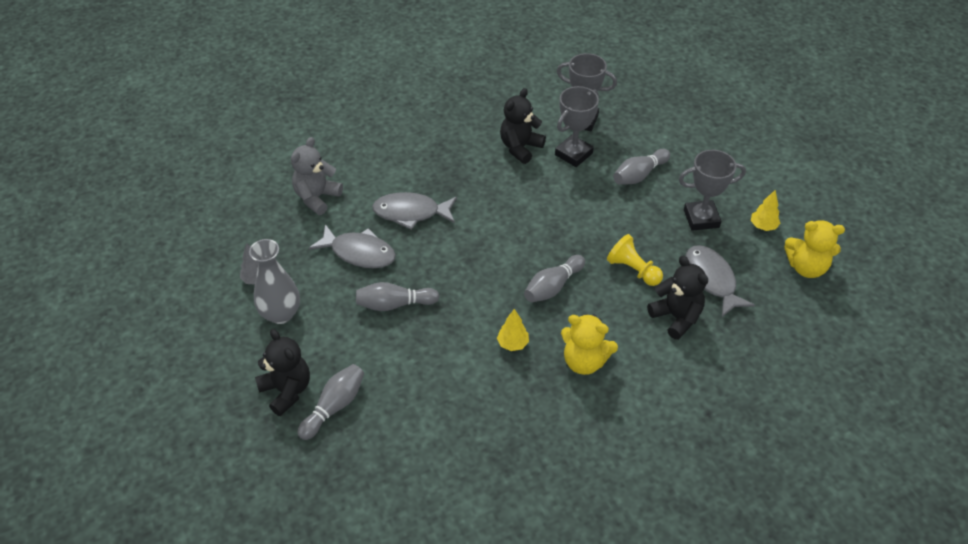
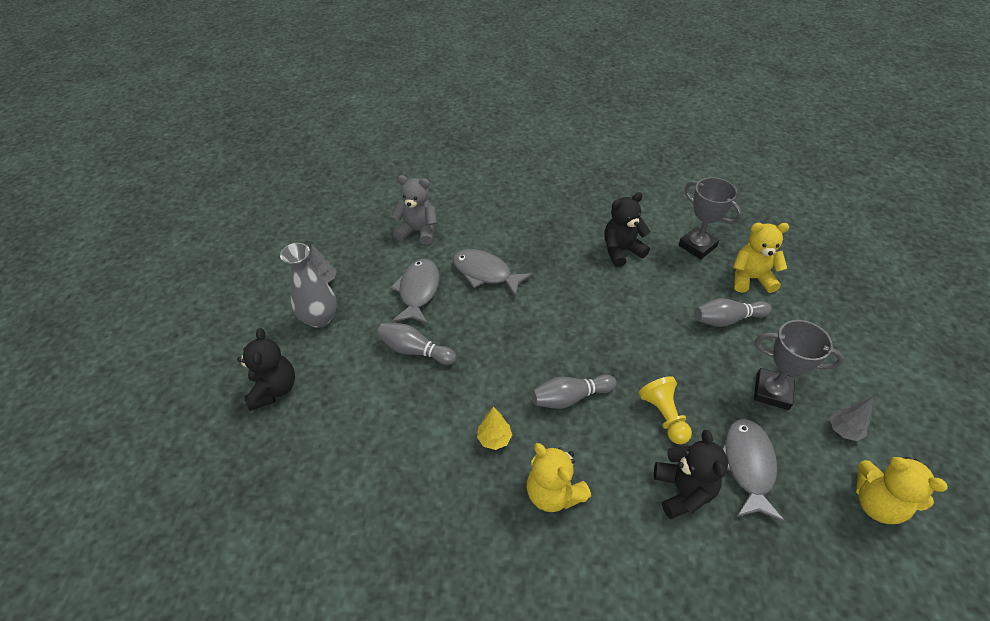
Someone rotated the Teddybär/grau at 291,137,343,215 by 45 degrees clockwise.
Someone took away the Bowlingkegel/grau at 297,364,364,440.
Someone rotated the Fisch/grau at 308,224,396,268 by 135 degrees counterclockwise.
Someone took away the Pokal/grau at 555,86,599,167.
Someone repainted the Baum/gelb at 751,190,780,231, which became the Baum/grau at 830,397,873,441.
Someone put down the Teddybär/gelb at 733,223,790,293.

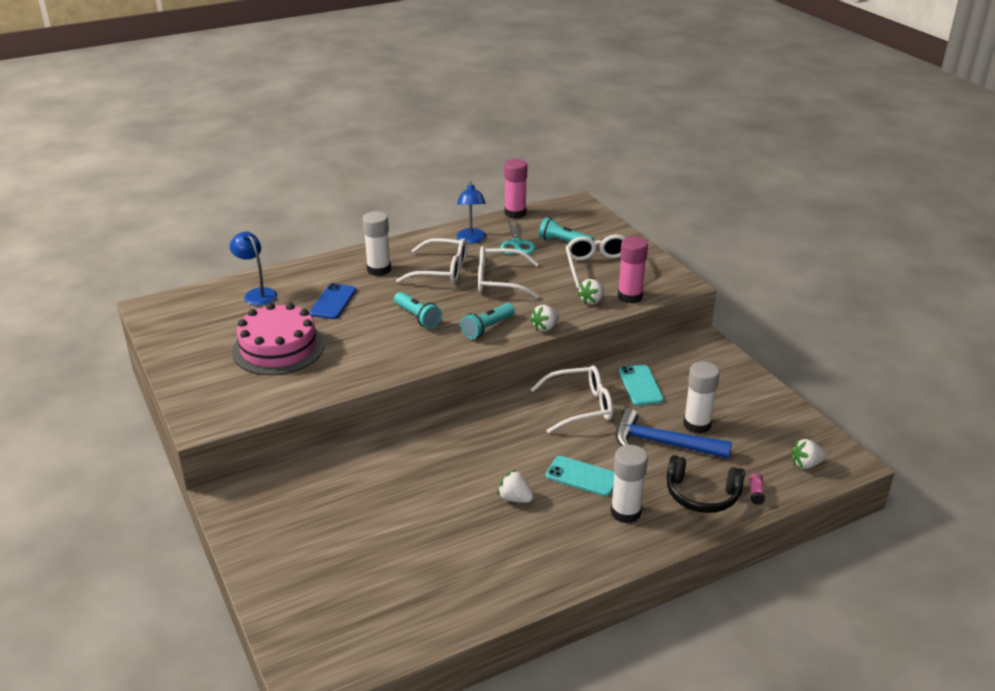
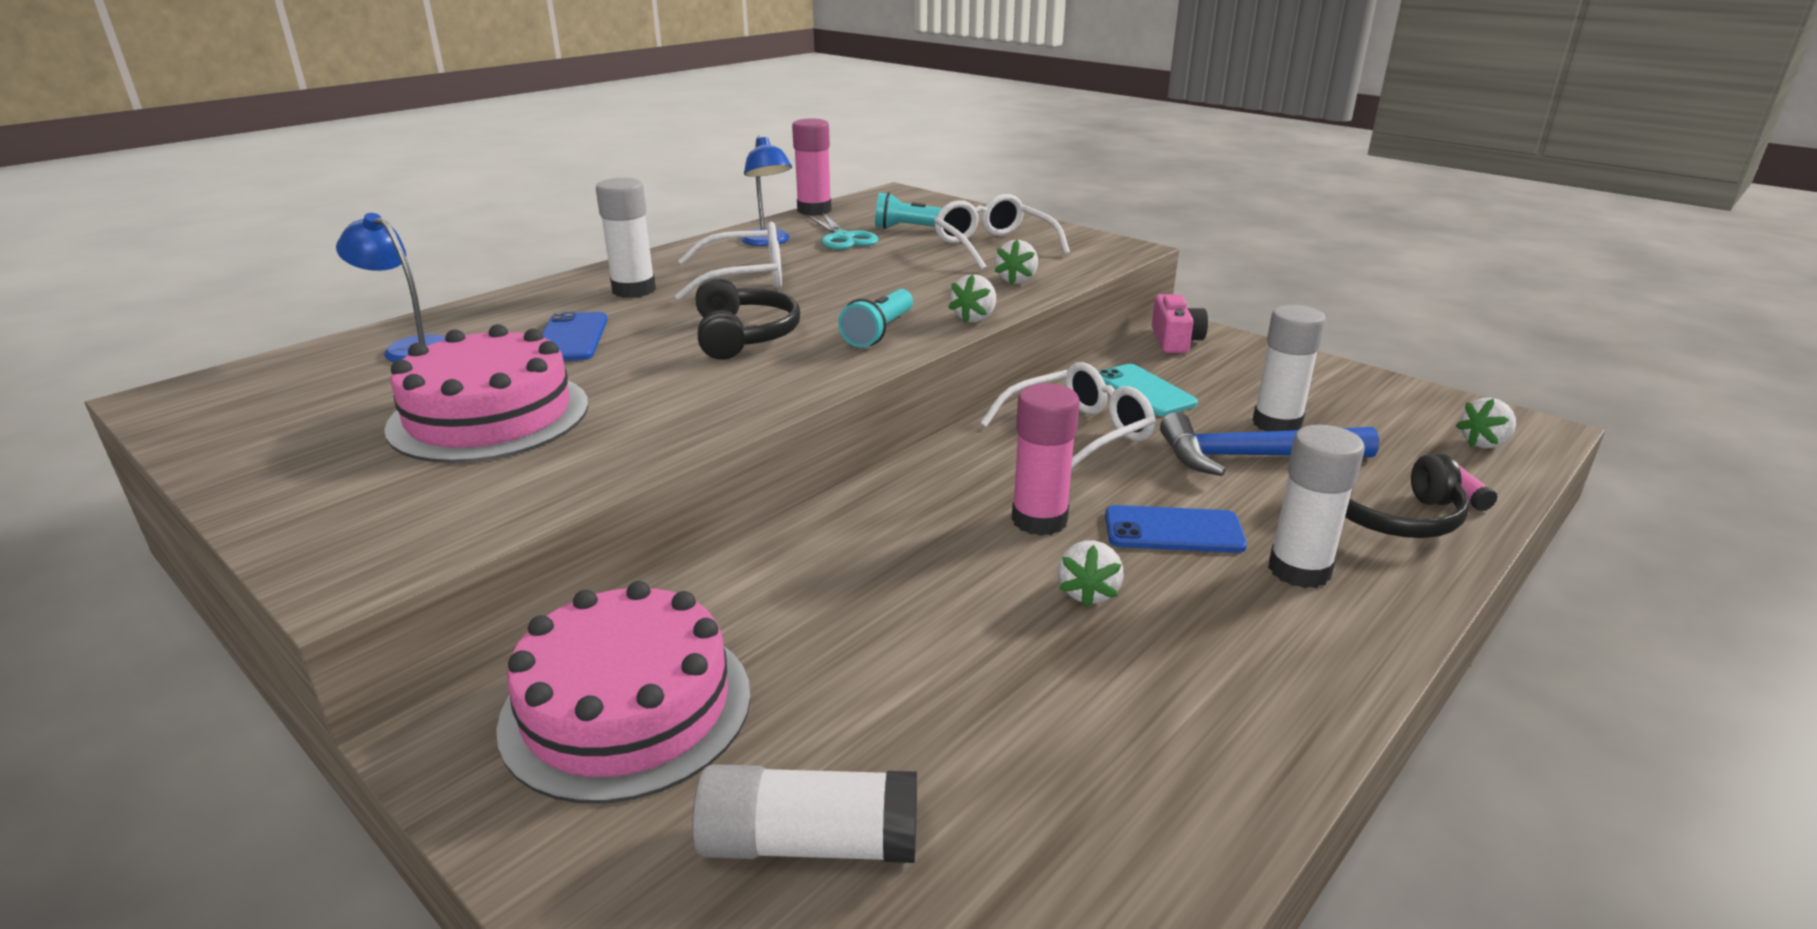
Someone swapped the Taschenlampe/türkis at 394,292,442,328 for the Kopfhörer/schwarz at 696,277,800,360.
Someone took away the Brille/weiß at 478,246,539,298.
Someone rotated the Erdbeere/weiß at 497,470,534,503 by 90 degrees counterclockwise.
Someone repainted the Handy/türkis at 546,456,615,496, which became the Handy/blau at 1105,505,1247,553.
Someone carried the Klebestift/rosa from 618,236,648,303 to 1012,383,1080,536.
Someone put down the Kuchen/rosa at 496,581,751,804.
Someone put down the Klebestift/weiß at 692,764,917,863.
Someone put down the Kamera/rosa at 1152,294,1208,353.

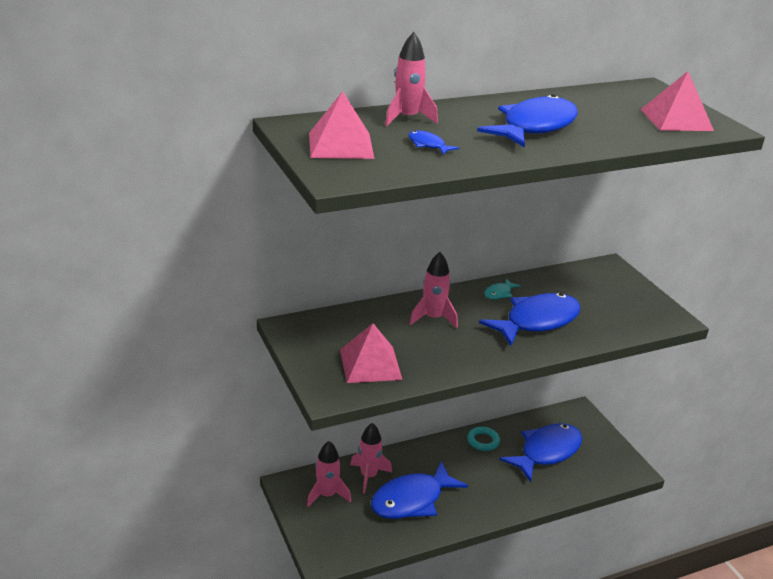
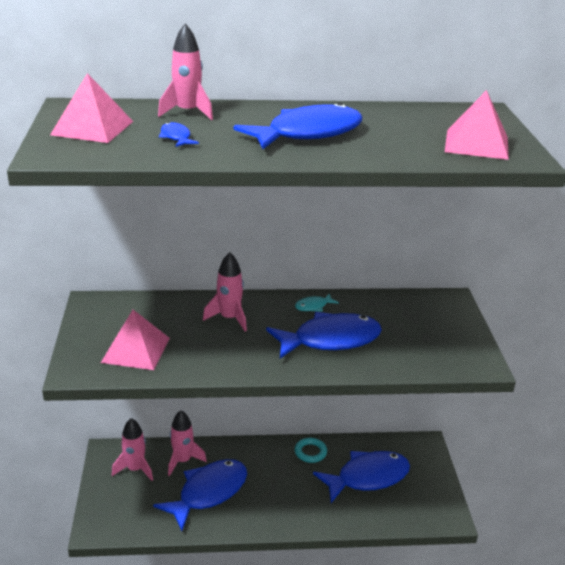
Someone rotated the Fisch/blau at 371,461,468,519 by 150 degrees clockwise.

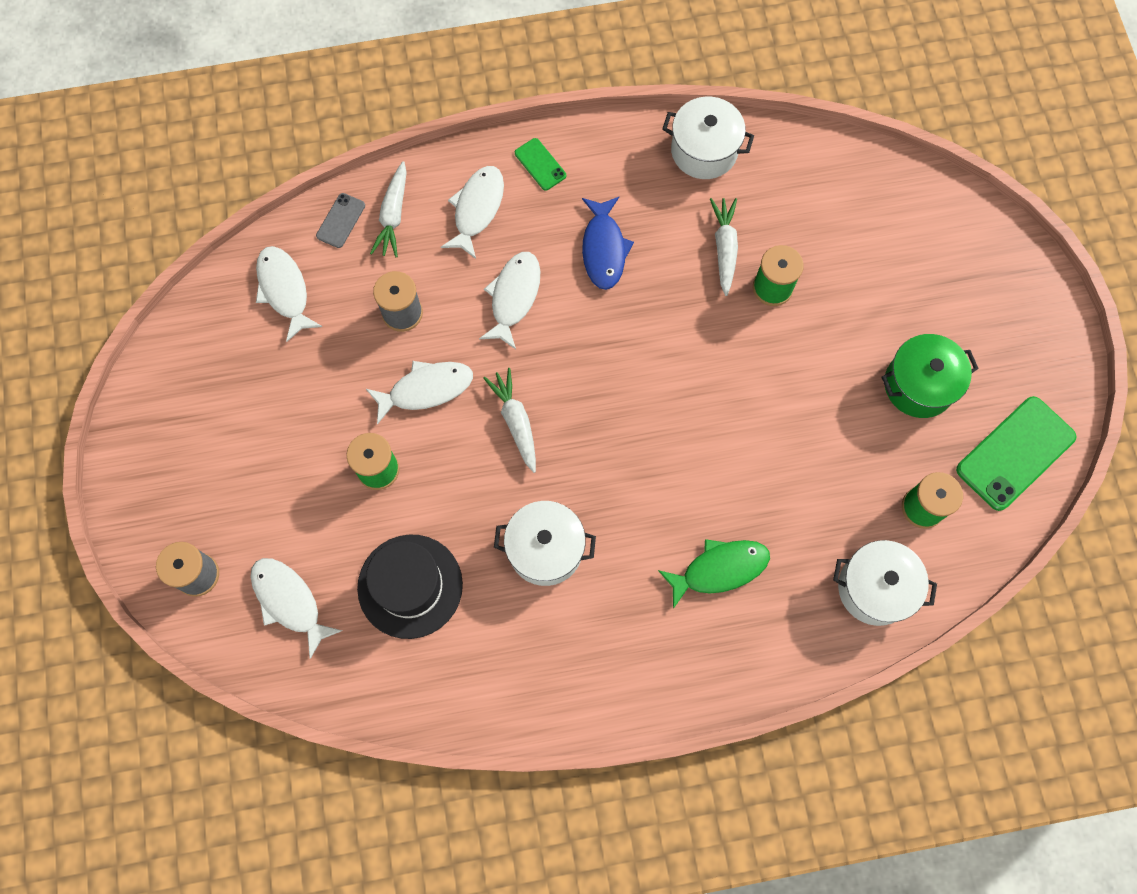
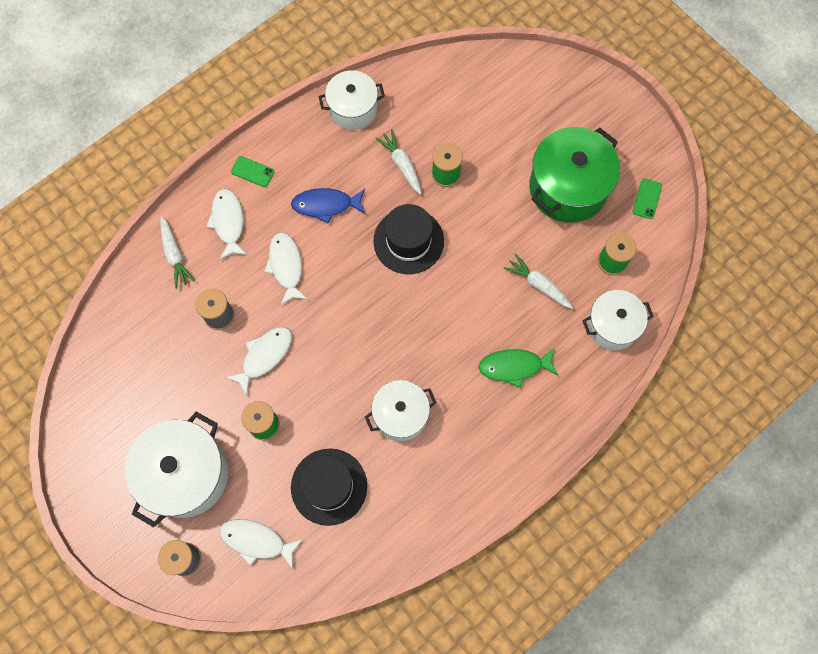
Someone took away the Fisch/weiß at 256,246,322,342.
Someone took away the Handy/grau at 316,193,365,248.
Someone carried the Karotte/weiß from 483,368,536,473 to 504,253,573,309.
Someone rotated the Fisch/blau at 582,197,634,290 by 120 degrees clockwise.
Someone rotated the Fisch/grün at 658,539,770,609 by 135 degrees counterclockwise.
Someone scaled the Kochtopf/grün at 881,334,979,418 by 1.58.
Someone scaled the Handy/grün at 956,396,1077,511 by 0.50.
Someone put down the Kochtopf/weiß at 125,412,228,527.
Someone put down the Hut/schwarz at 373,204,444,274.

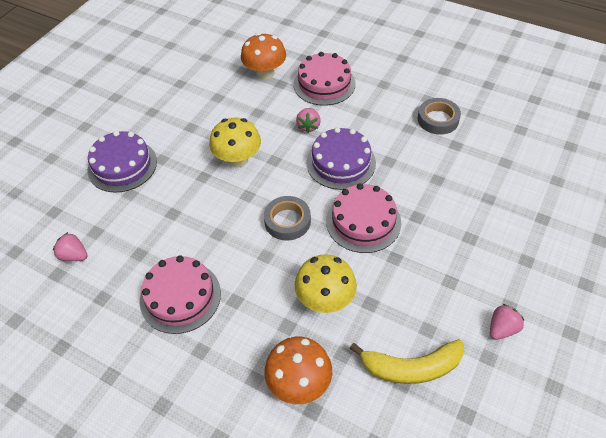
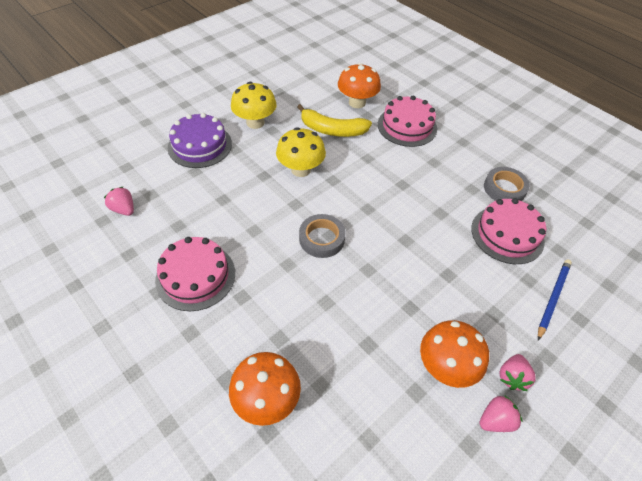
Someone carried the Pilz/gelb from 295,254,357,313 to 231,82,277,129.
Someone carried the Erdbeere/rosa from 296,108,321,133 to 499,354,536,391.
Someone took away the Kuchen/lila at 306,127,376,190.
Someone carried the Kuchen/rosa from 326,183,401,253 to 471,198,546,264.
Someone carried the Banane/gelb from 350,339,464,384 to 297,104,372,137.
Someone put down the Pilz/orange at 420,320,489,388.
Someone put down the Bleistift/blau at 538,259,572,340.

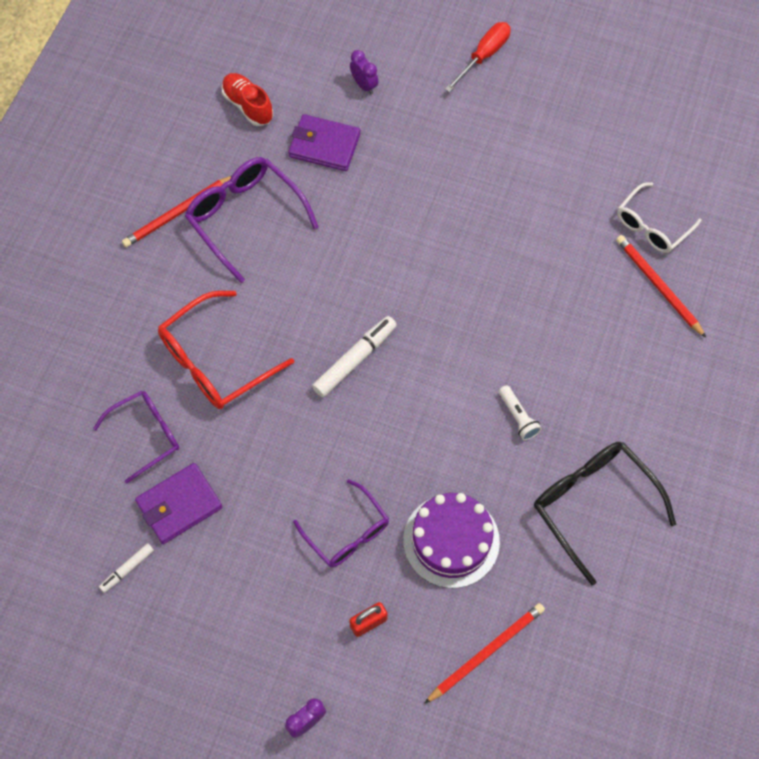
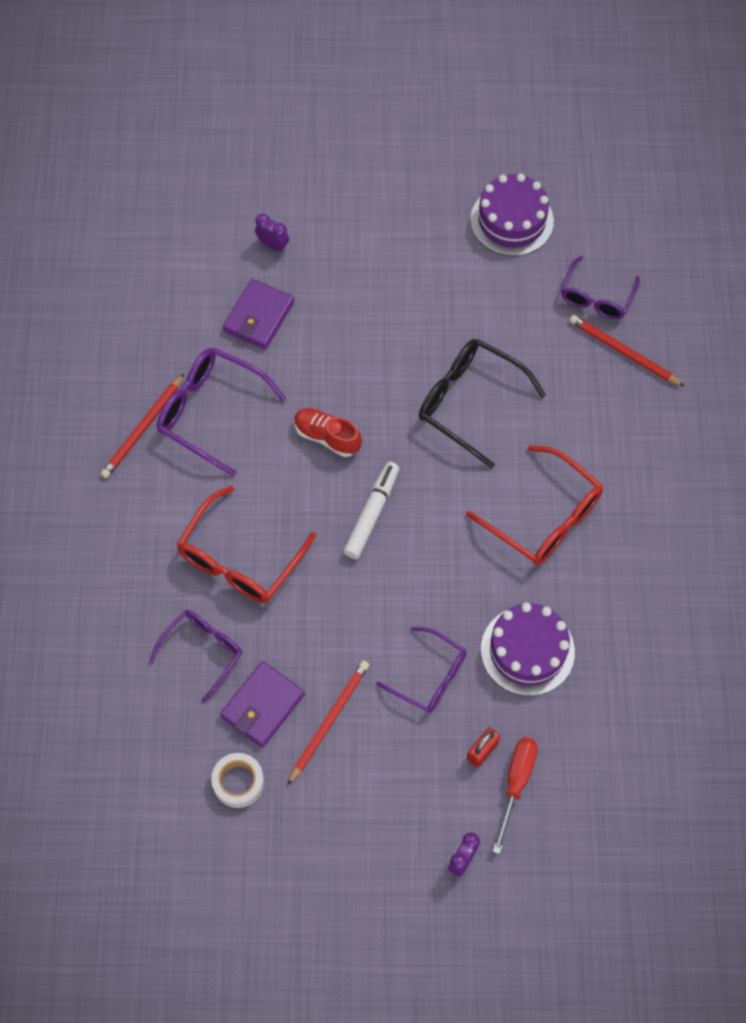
Someone swapped the Filzstift/weiß at 99,543,154,593 for the Klebeband/weiß at 211,753,264,808.
Someone carried the Schuh/rot from 222,73,273,126 to 294,408,362,457.
Someone rotated the Geldbörse/lila at 288,114,361,171 by 60 degrees counterclockwise.
Someone carried the Bleistift/rot from 424,603,545,704 to 287,660,369,785.
Someone carried the Schraubenzieher/rot from 445,22,511,92 to 493,737,538,854.
Someone swapped the Taschenlampe/weiß at 499,385,542,440 for the Brille/rot at 466,445,603,565.
Someone carried the Brille/schwarz from 534,442,676,585 to 419,339,546,469.
Someone repainted the Brille/weiß at 617,182,702,253, which became the Brille/lila at 561,256,640,319.
Someone put down the Kuchen/lila at 470,174,554,256.

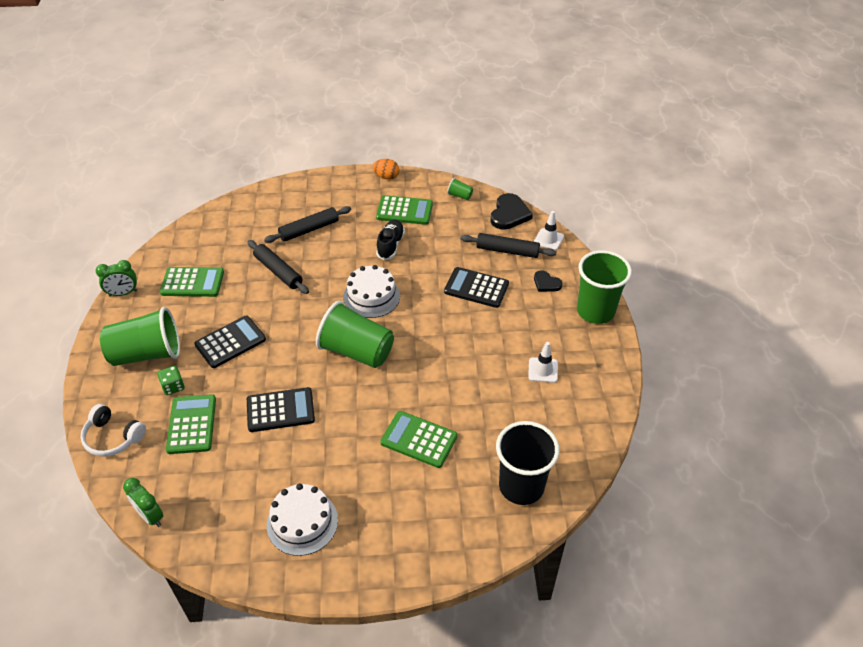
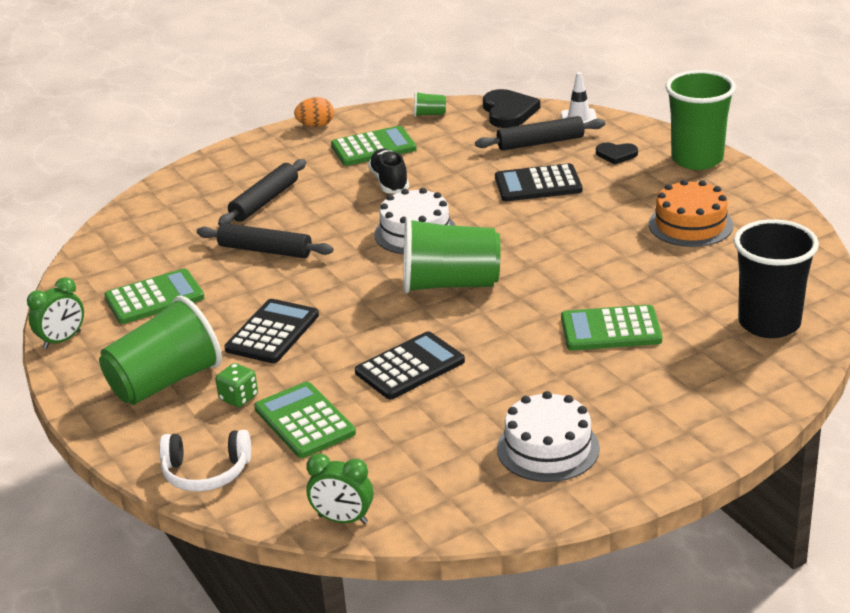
Someone swapped the Leitkegel/weiß at 528,342,558,383 for the Kuchen/orange at 649,179,733,247.

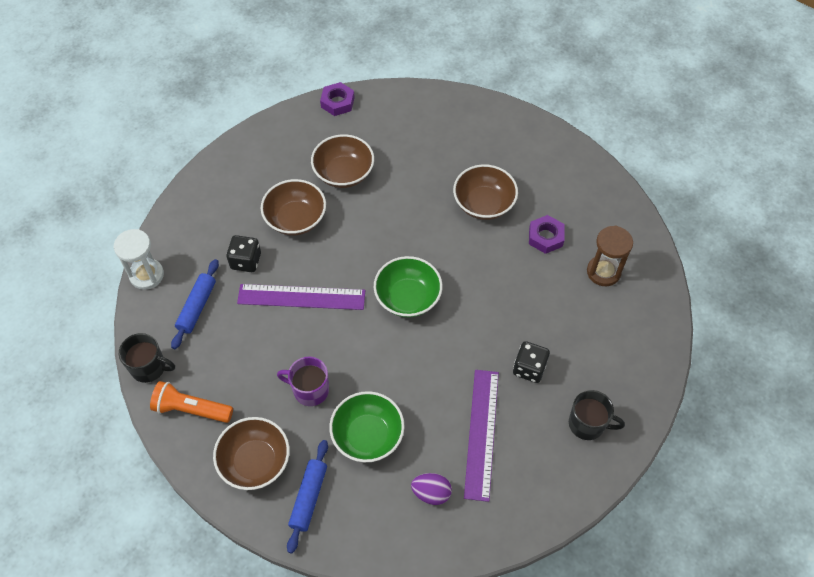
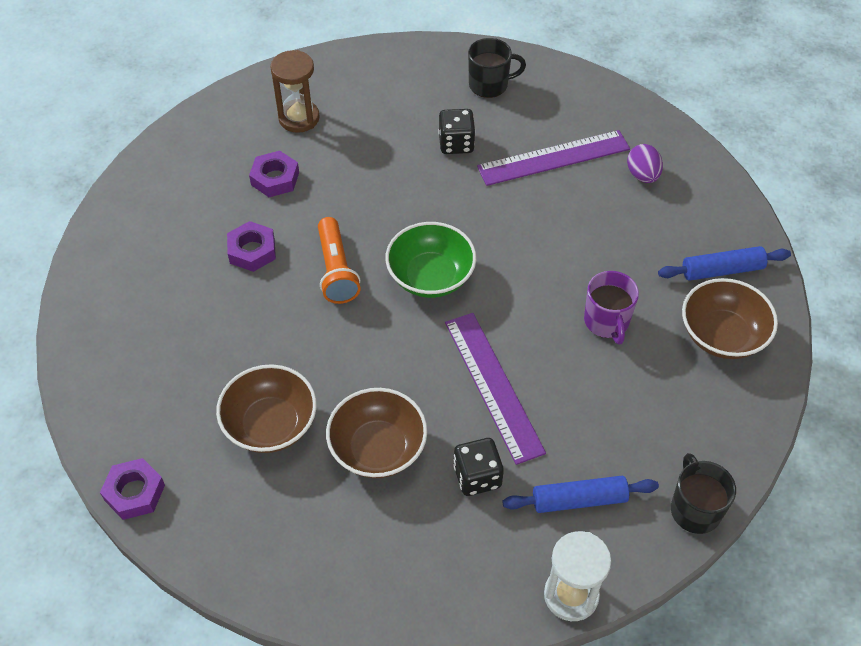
Someone carried the Taschenlampe/orange from 150,381,233,423 to 318,217,361,304.
Someone took away the Schüssel/grün at 329,391,405,462.
Someone swapped the Schüssel/braun at 453,164,518,220 for the Sechskantmutter/lila at 227,221,276,272.
Someone rotated the Tasse/schwarz at 569,390,625,440 by 90 degrees clockwise.

